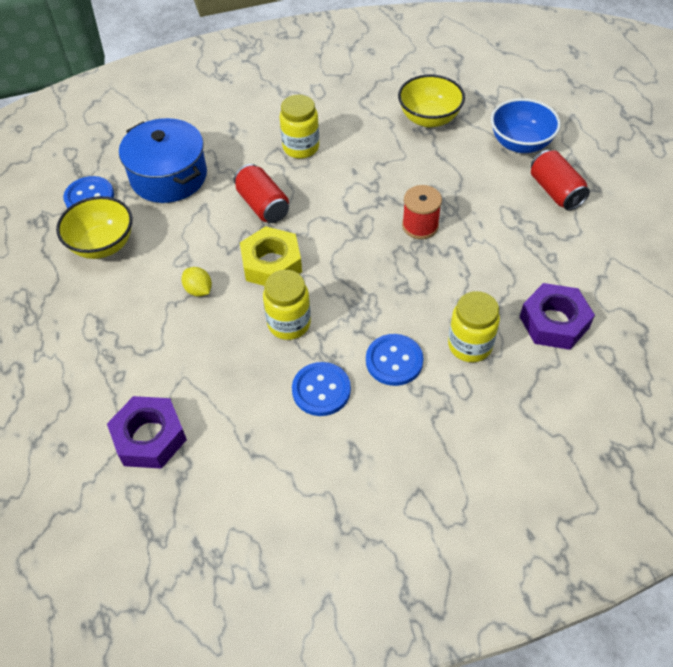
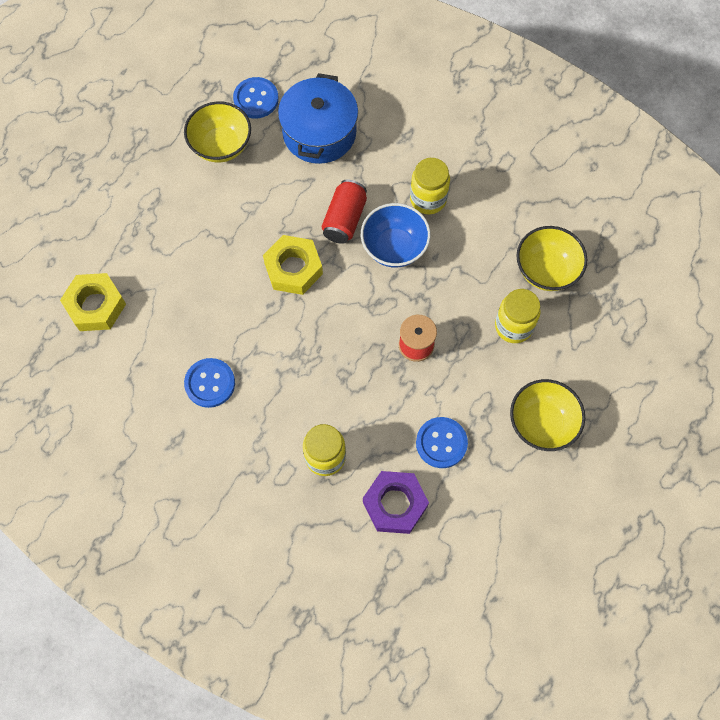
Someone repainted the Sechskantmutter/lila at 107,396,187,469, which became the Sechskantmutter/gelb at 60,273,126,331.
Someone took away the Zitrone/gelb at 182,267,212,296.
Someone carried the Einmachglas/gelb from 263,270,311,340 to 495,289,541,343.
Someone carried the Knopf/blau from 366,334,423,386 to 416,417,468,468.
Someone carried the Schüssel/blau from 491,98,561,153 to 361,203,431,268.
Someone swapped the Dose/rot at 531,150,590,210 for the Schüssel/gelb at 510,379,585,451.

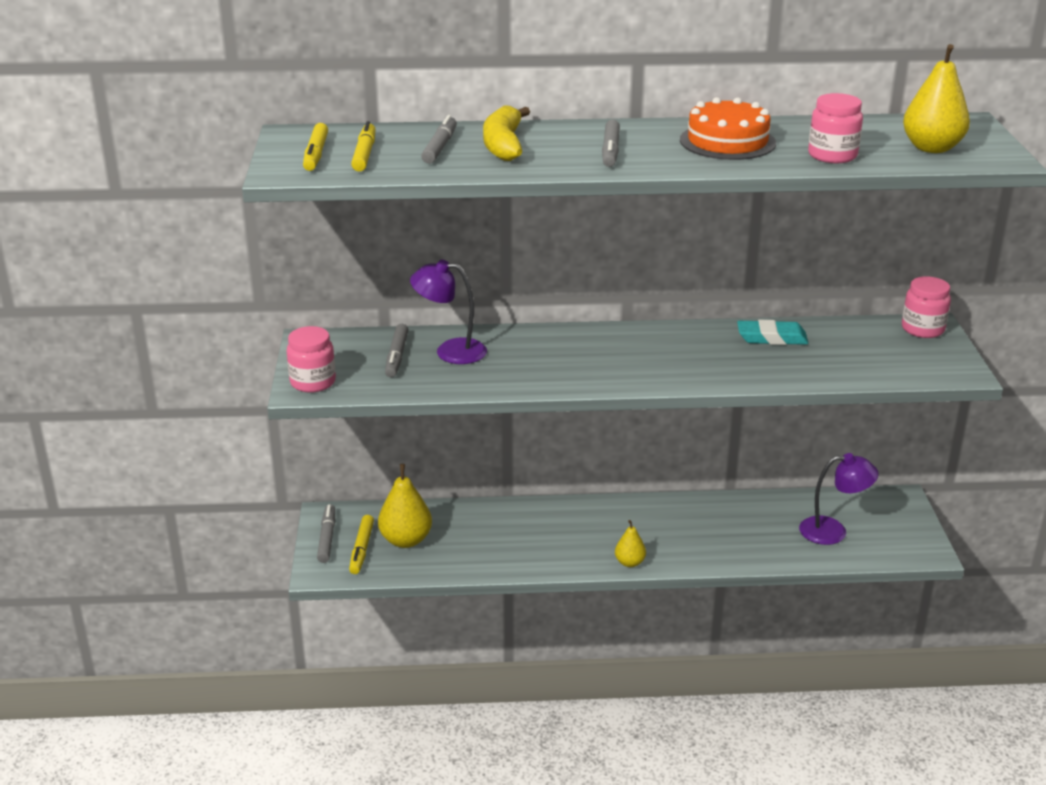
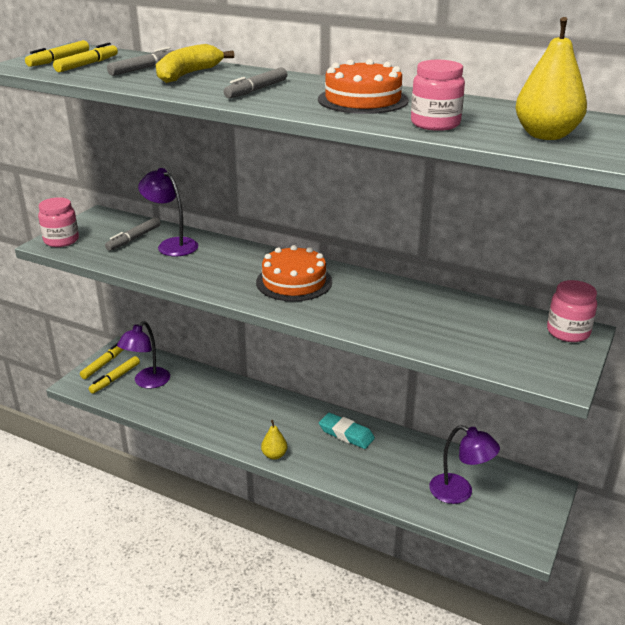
Someone repainted the Filzstift/grau at 317,504,335,563, which became the Filzstift/gelb at 80,343,124,379.
Someone swapped the Birne/gelb at 378,464,432,548 for the Lampe/lila at 117,321,170,389.
Someone carried the Radiergummi/türkis from 737,320,808,345 to 319,413,375,449.
Someone put down the Kuchen/orange at 256,245,332,301.

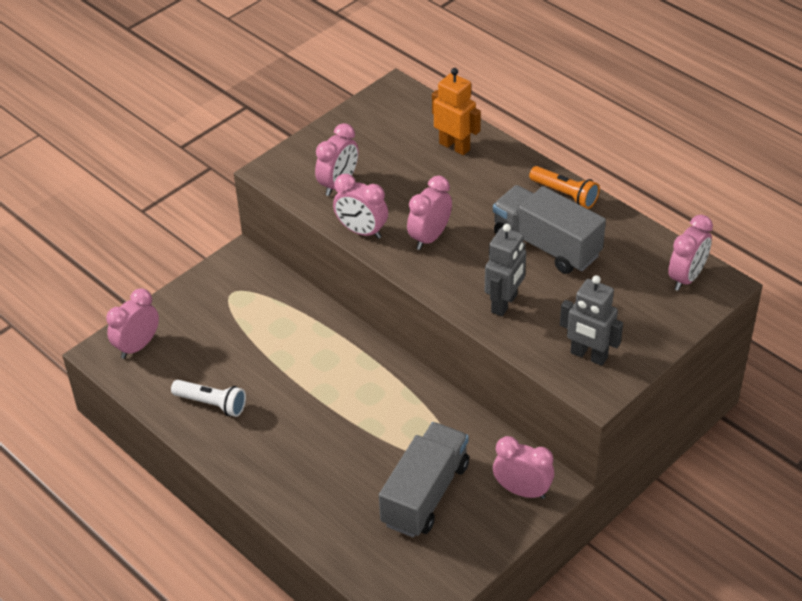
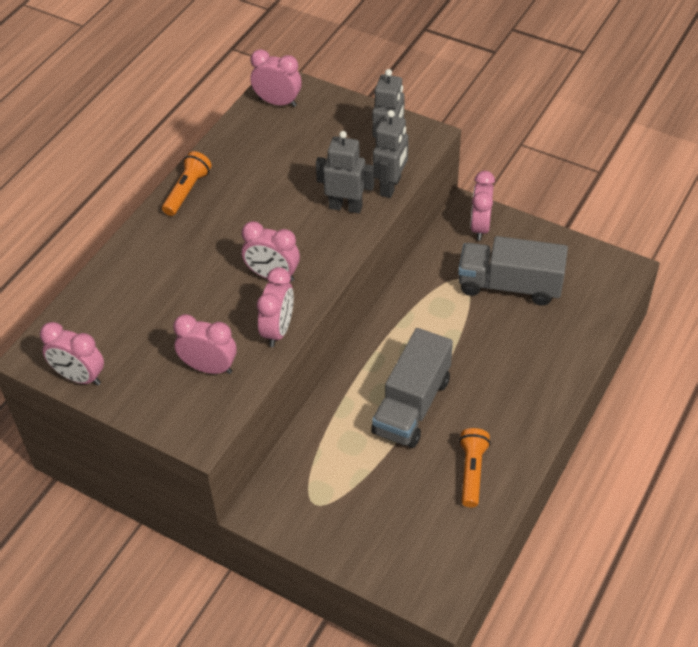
Someone carried the Wecker/rosa from 106,288,159,359 to 40,322,104,385.
Someone repainted the Taschenlampe/weiß at 171,380,246,417, which became the Taschenlampe/orange at 459,428,491,507.
Someone took away the Roboter/orange at 432,68,481,155.
Someone carried the Lastwagen/grau from 493,185,606,274 to 371,328,453,448.
Someone put down the Roboter/grau at 373,110,408,198.

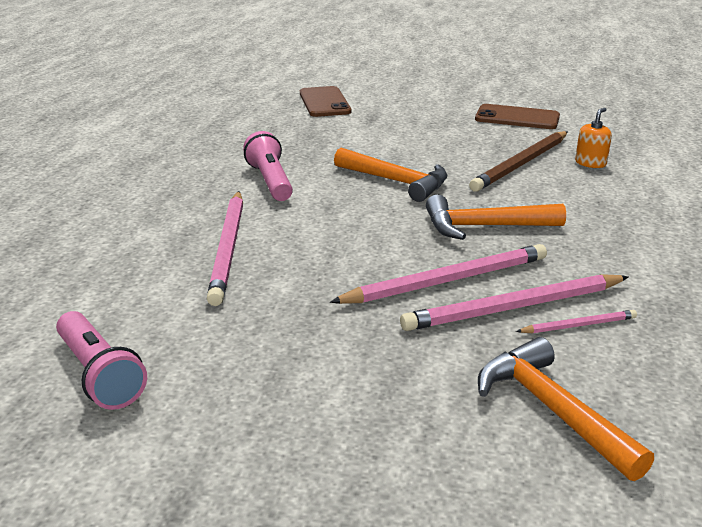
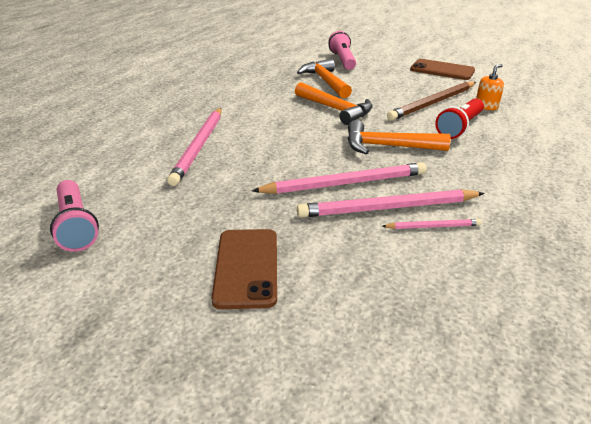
Someone carried the Taschenlampe/rosa from 243,131,293,201 to 328,31,356,70.
Someone carried the Handy/braun from 300,86,351,117 to 211,229,277,309.
Someone carried the Hammer/orange from 478,337,654,481 to 297,59,352,98.
Someone put down the Taschenlampe/rot at 435,98,484,139.

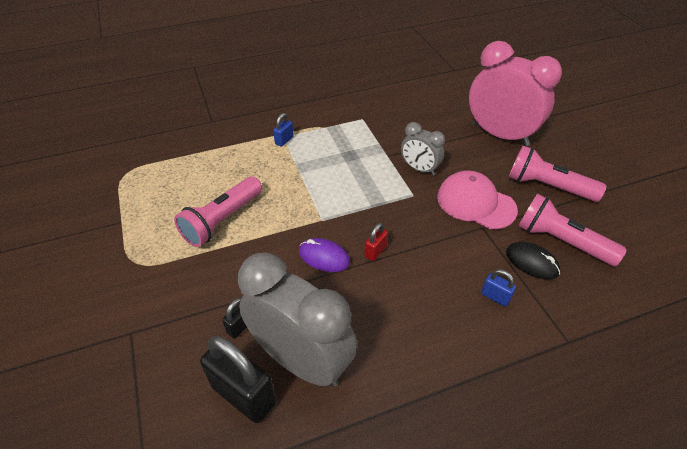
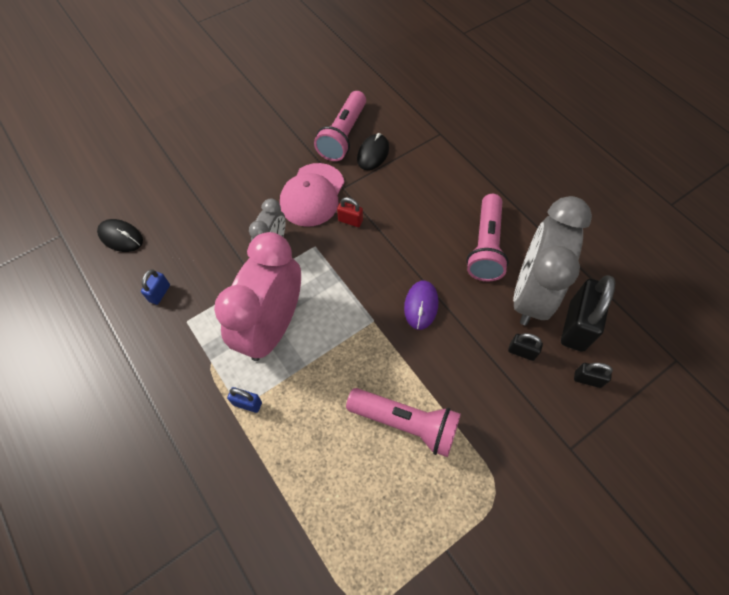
Someone carried the Vorhängeschloss/rot from 364,223,388,261 to 337,197,363,227.
Someone carried the Wecker/rosa from 469,41,562,146 to 214,232,301,361.
Someone carried the Vorhängeschloss/blau from 481,269,516,307 to 141,269,170,305.
Someone carried the Taschenlampe/rosa from 509,146,607,202 to 466,194,509,281.
Someone put down the Computermaus/schwarz at 97,219,143,252.
Someone put down the Vorhängeschloss/schwarz at 574,363,613,388.

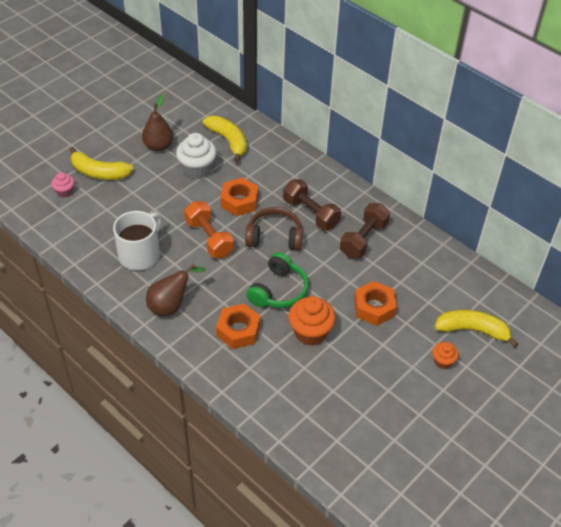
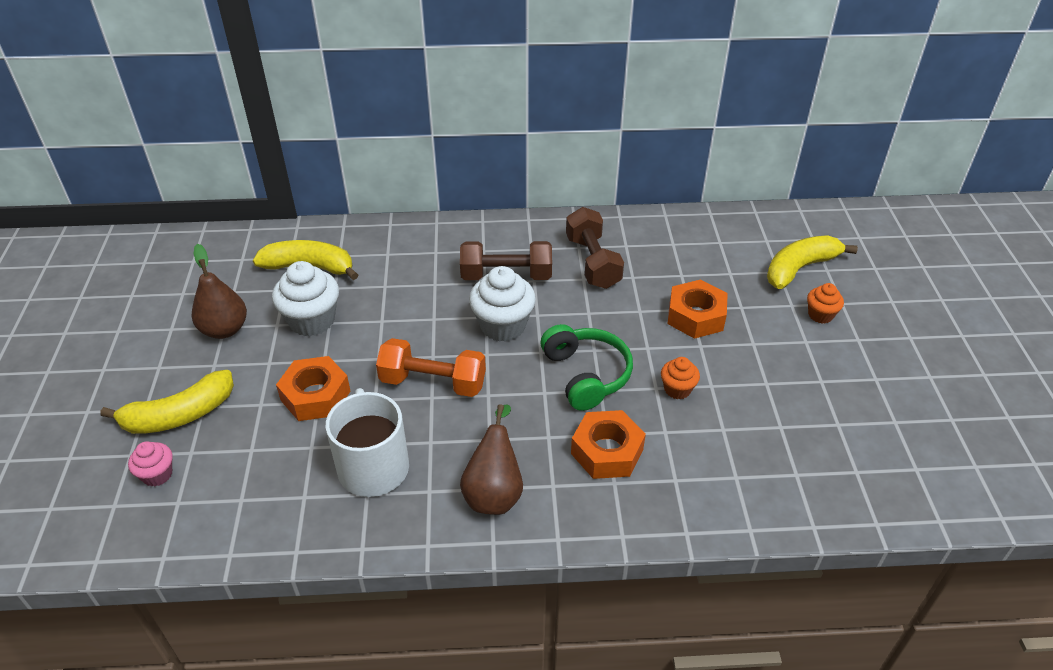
Someone carried the Sechskantmutter/orange from 220,178,258,216 to 276,356,350,421.
Someone swapped the Kopfhörer/braun at 245,207,303,250 for the Muffin/weiß at 469,266,536,342.
Someone scaled the Muffin/orange at 289,296,336,346 by 0.55.

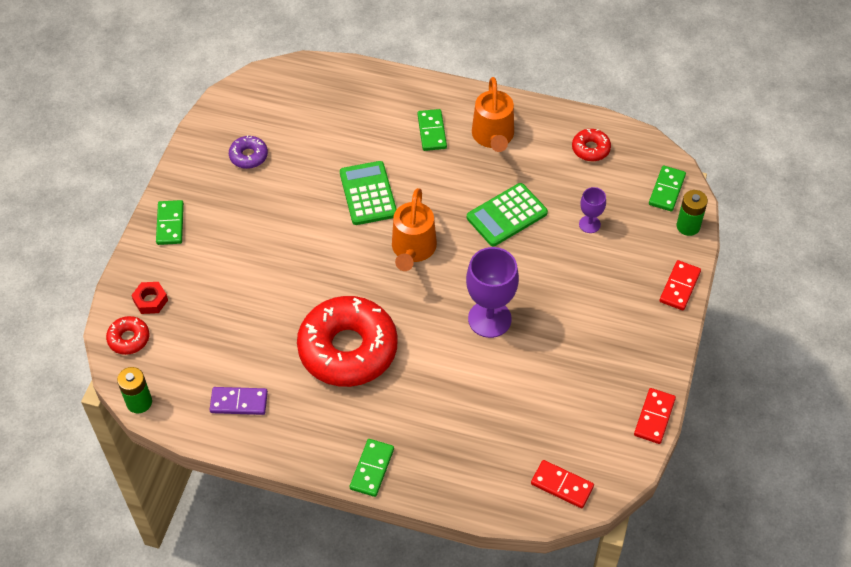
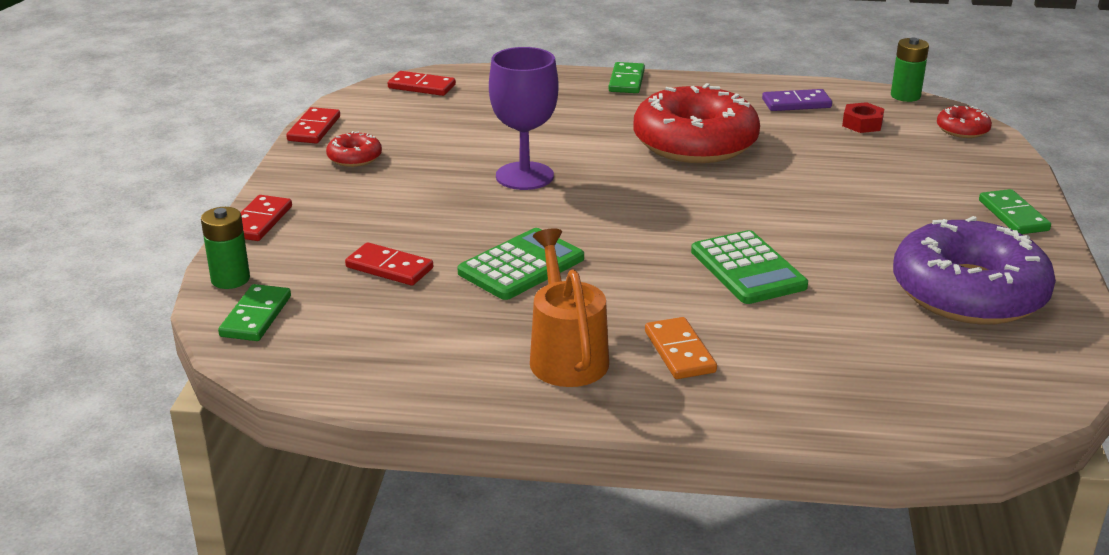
Someone carried the Sechskantmutter/rot from 131,282,168,314 to 842,102,884,133.
Someone scaled the Donut/lila at 229,135,268,169 by 2.33.
Someone took away the Gießkanne/orange at 392,188,437,271.
Someone repainted the Dominostein/grün at 417,109,447,151, which became the Dominostein/orange at 645,317,717,379.
Someone carried the Donut/rot from 572,129,611,161 to 326,131,382,167.
Someone swapped the Kelch/lila at 579,187,606,233 for the Dominostein/rot at 345,242,433,286.

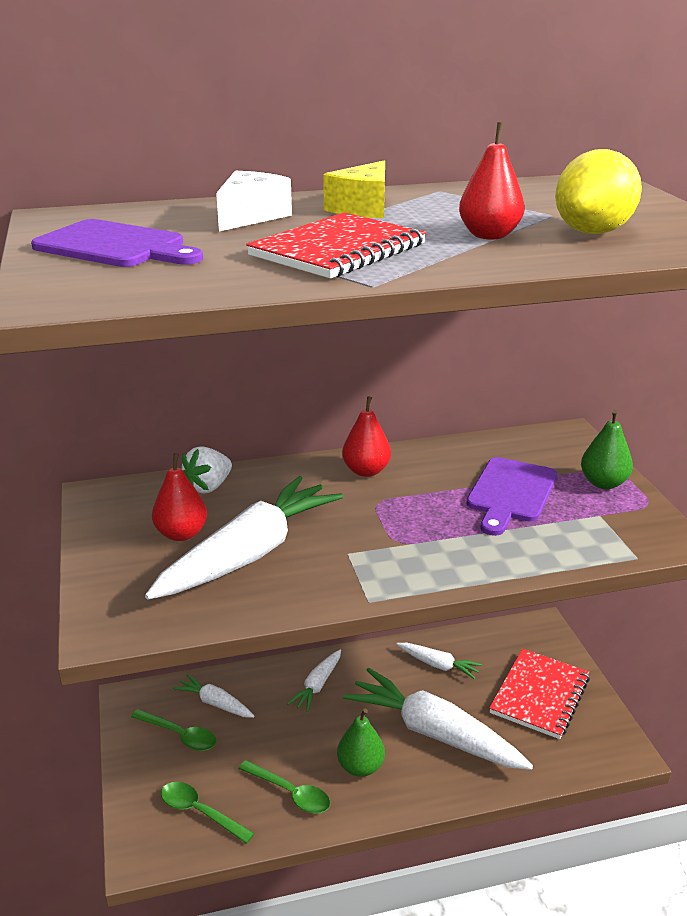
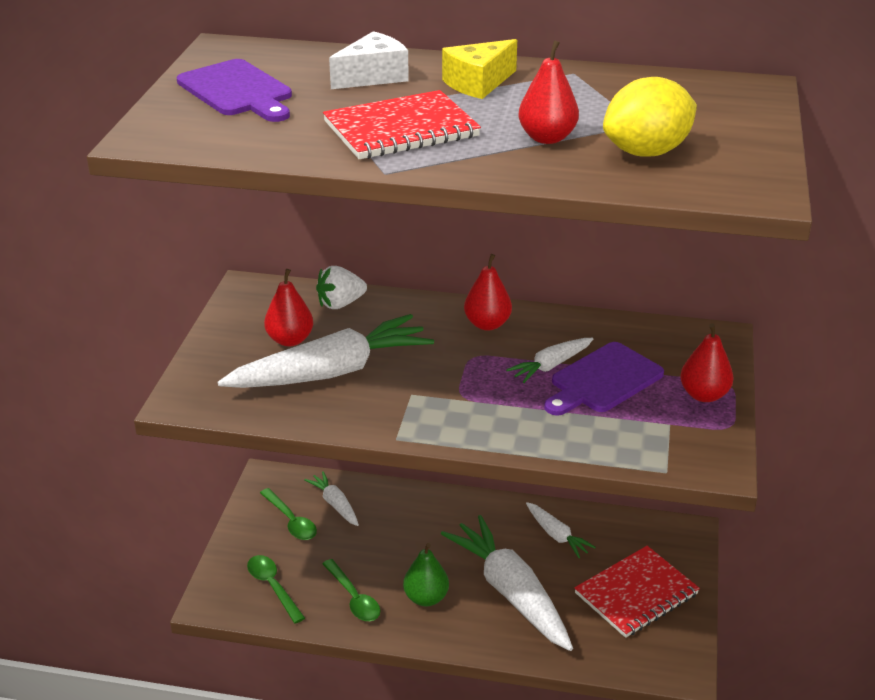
Someone carried the Karotte/weiß from 287,650,341,712 to 506,338,593,383.
Someone repainted the Birne/grün at 581,410,633,489, which became the Birne/rot at 680,323,734,402.

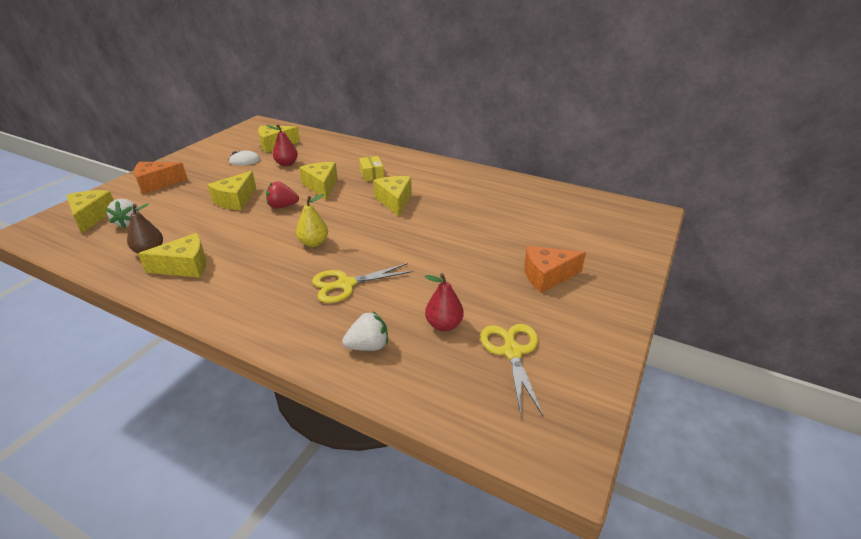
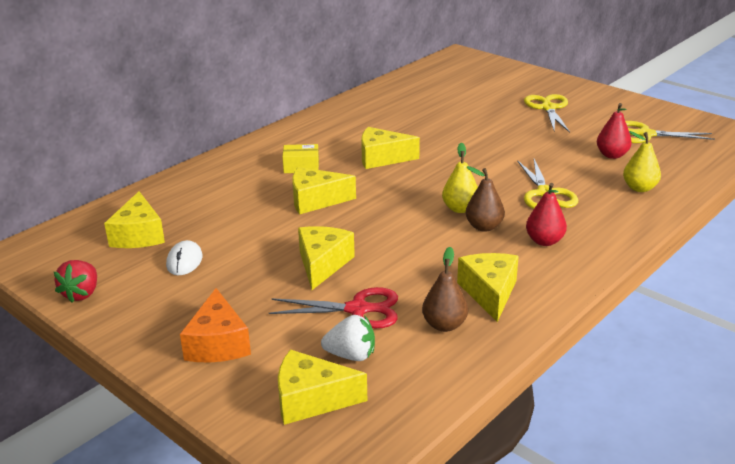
Someone rotated the Käse/gelb at 207,171,256,210 by 120 degrees counterclockwise.
Someone carried the Birne/rot from 266,124,298,166 to 526,183,567,246.
Someone carried the Erdbeere/rot from 266,182,299,209 to 54,260,97,303.
Someone swapped the Erdbeere/weiß at 342,312,388,351 for the Birne/gelb at 623,131,661,192.
Someone swapped the Käse/orange at 524,246,586,293 for the Schere/gelb at 524,94,570,133.
Someone put down the Schere/rot at 269,287,398,328.
Someone put down the Birne/braun at 466,166,505,232.

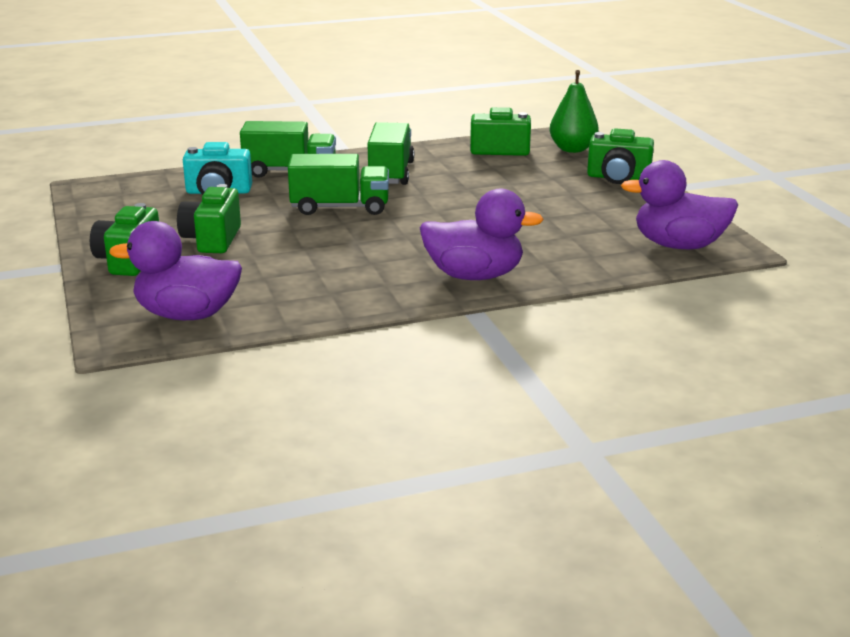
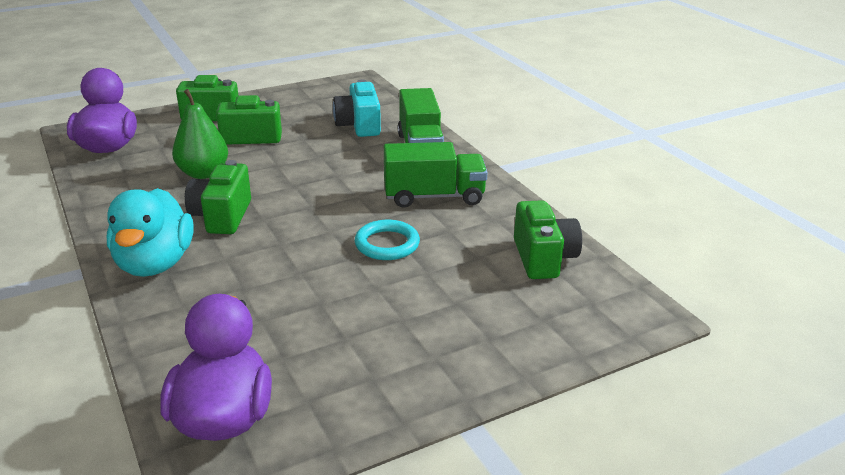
Someone took away the Lastwagen/grün at 288,154,389,215.
Someone repainted the Ente/lila at 420,189,544,280, which became the Ente/türkis at 107,188,194,277.
Someone carried the Birne/grün from 550,70,599,153 to 172,89,228,179.
Someone carried the Kamera/grün from 587,128,654,184 to 185,160,251,234.
Someone put down the Ring/türkis at 355,220,420,260.

